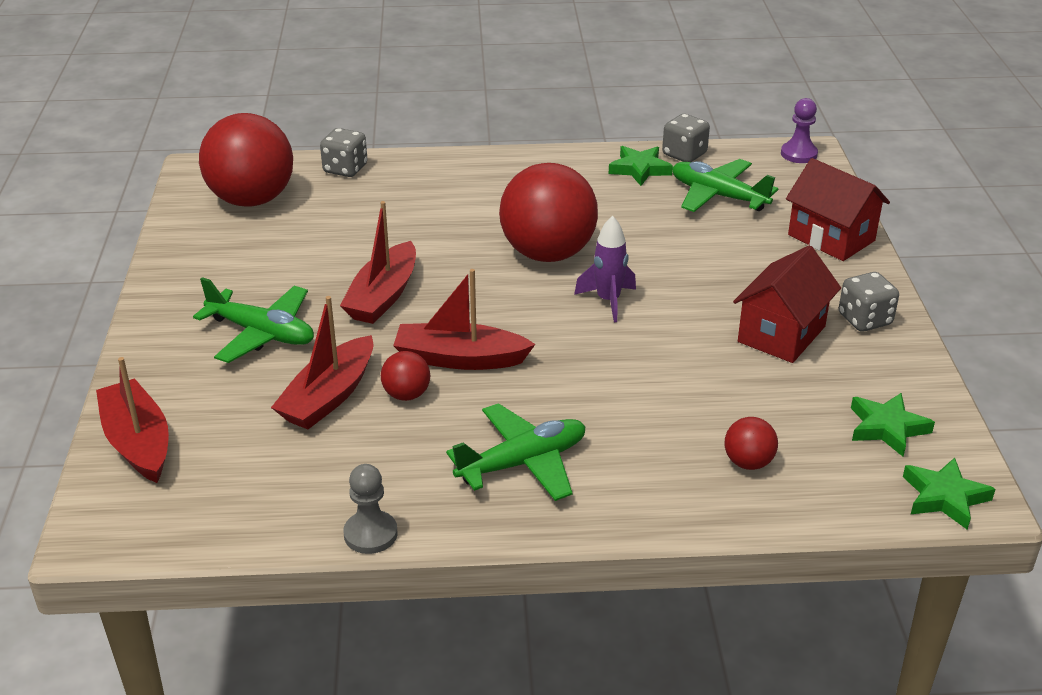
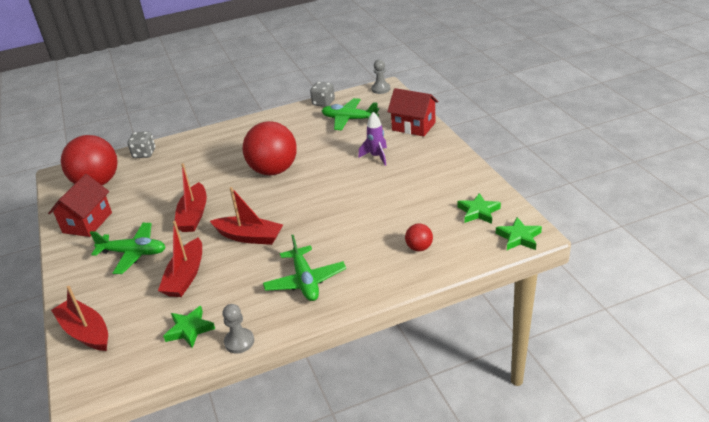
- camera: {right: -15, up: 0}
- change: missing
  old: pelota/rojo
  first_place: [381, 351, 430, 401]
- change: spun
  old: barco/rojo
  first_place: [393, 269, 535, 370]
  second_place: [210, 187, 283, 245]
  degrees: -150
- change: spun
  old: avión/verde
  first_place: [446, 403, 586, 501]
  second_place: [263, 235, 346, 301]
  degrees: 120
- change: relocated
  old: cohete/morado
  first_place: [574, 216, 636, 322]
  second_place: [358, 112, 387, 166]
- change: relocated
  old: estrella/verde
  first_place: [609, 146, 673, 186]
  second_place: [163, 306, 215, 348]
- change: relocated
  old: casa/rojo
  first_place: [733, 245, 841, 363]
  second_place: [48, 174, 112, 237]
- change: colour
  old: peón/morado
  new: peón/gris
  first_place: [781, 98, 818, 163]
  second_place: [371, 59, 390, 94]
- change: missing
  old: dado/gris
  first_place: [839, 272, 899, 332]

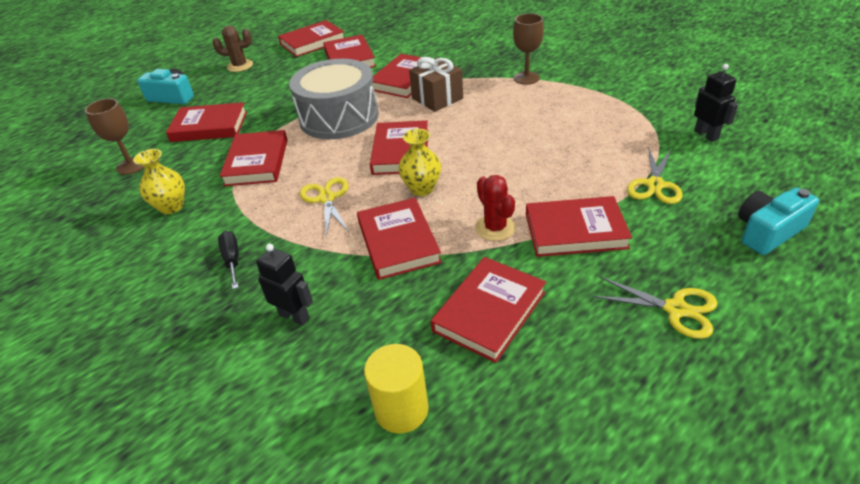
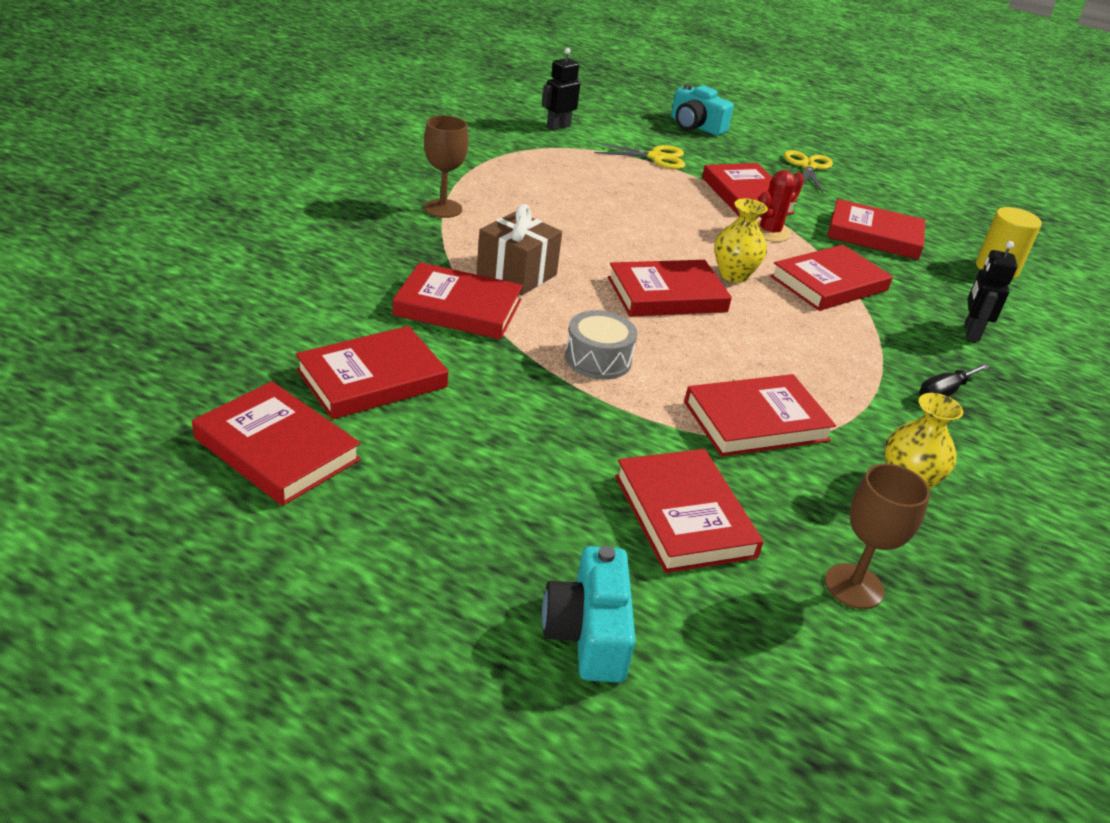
- camera: {right: -115, up: -5}
- change: missing
  old: cactus/marrón
  first_place: [212, 26, 253, 72]
- change: size
  old: tambor/gris
  first_place: [289, 59, 379, 139]
  second_place: [565, 310, 637, 380]
  factor: 0.49
- change: missing
  old: tijeras/amarillo
  first_place: [299, 177, 350, 237]

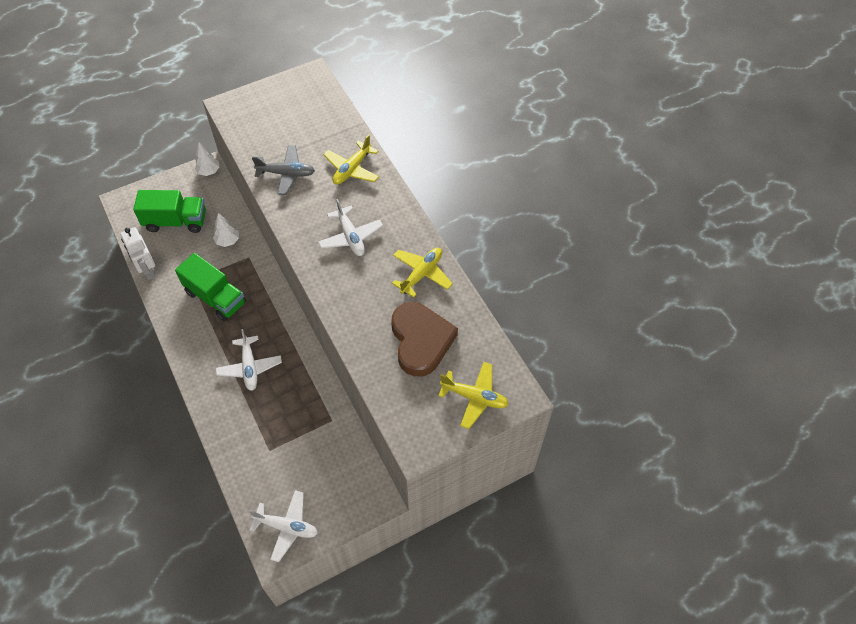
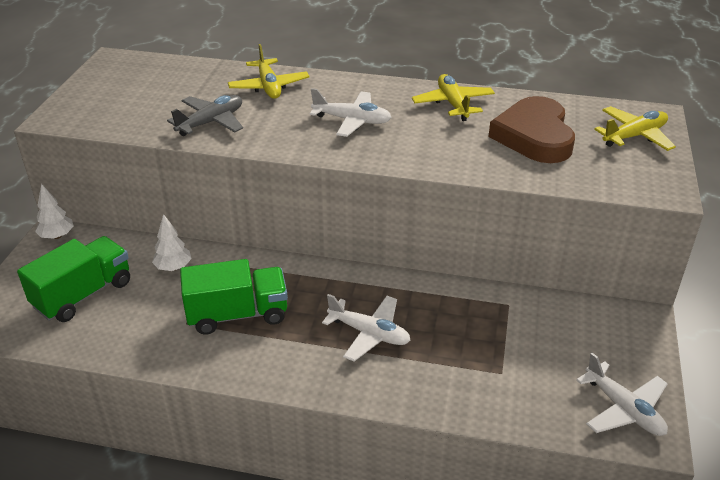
- camera: {right: -50, up: -20}
- change: missing
  old: robot/blanco
  first_place: [120, 227, 156, 280]
- change: spun
  old: avión/blanco
  first_place: [249, 490, 318, 562]
  second_place: [576, 353, 668, 436]
  degrees: 90
- change: spun
  old: corazón/marrón
  first_place: [391, 302, 458, 377]
  second_place: [488, 96, 575, 163]
  degrees: -120

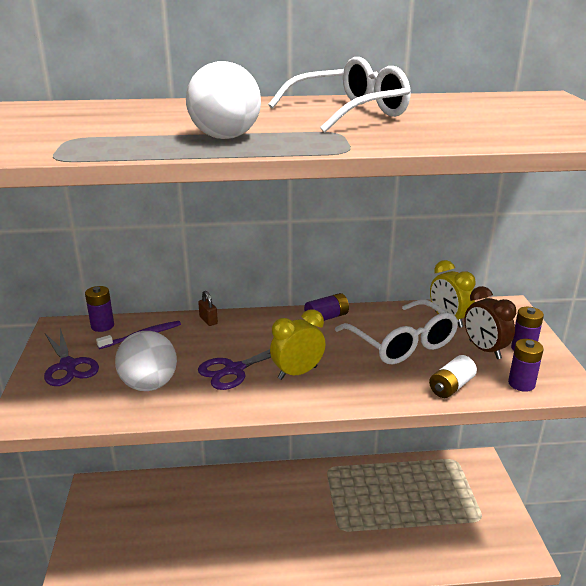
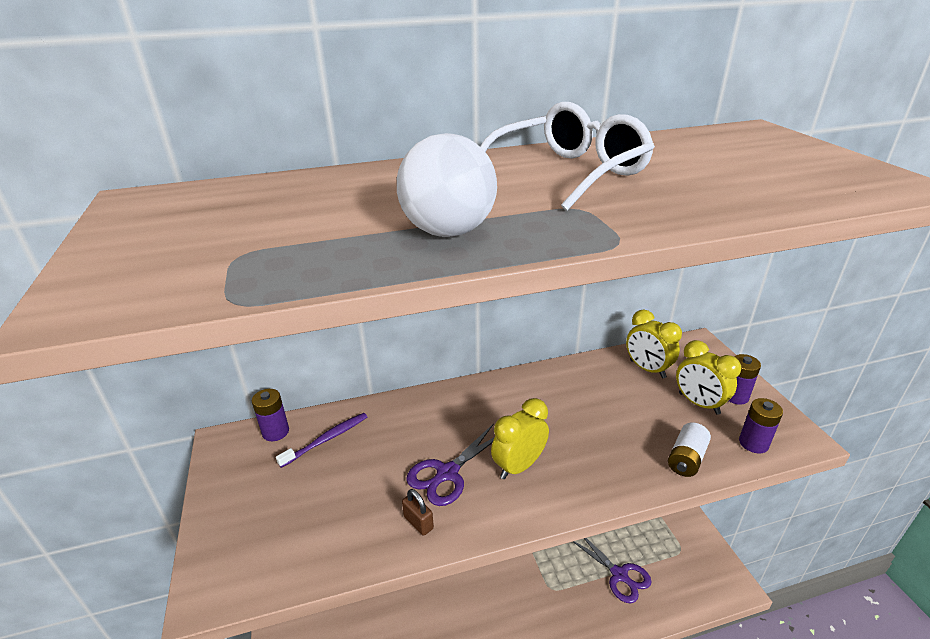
- camera: {right: -10, up: 5}
- change: relocated
  old: tijeras/morado
  first_place: [44, 328, 99, 386]
  second_place: [573, 538, 652, 603]
- change: missing
  old: pelota/blanco
  first_place: [115, 331, 177, 391]
- change: relocated
  old: candado/marrón
  first_place: [198, 291, 218, 326]
  second_place: [402, 489, 434, 536]
- change: missing
  old: pila/morado
  first_place: [304, 293, 349, 321]
- change: missing
  old: gafas/blanco
  first_place: [335, 300, 458, 364]
- change: colour
  old: despertador/marrón
  new: despertador/amarillo
  first_place: [464, 286, 516, 359]
  second_place: [676, 340, 741, 415]

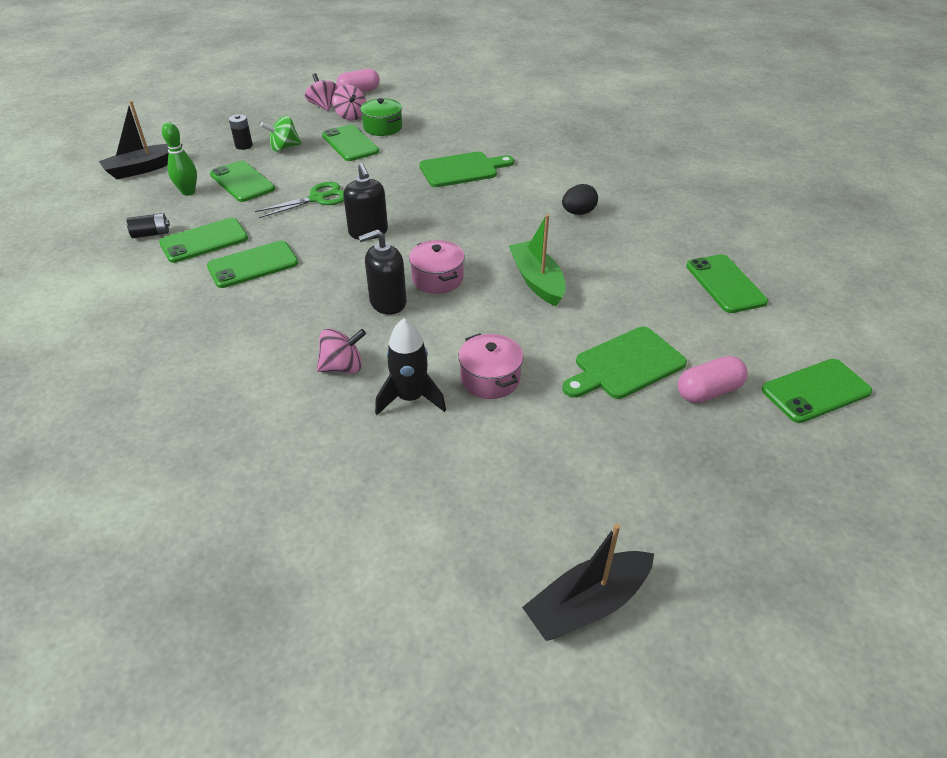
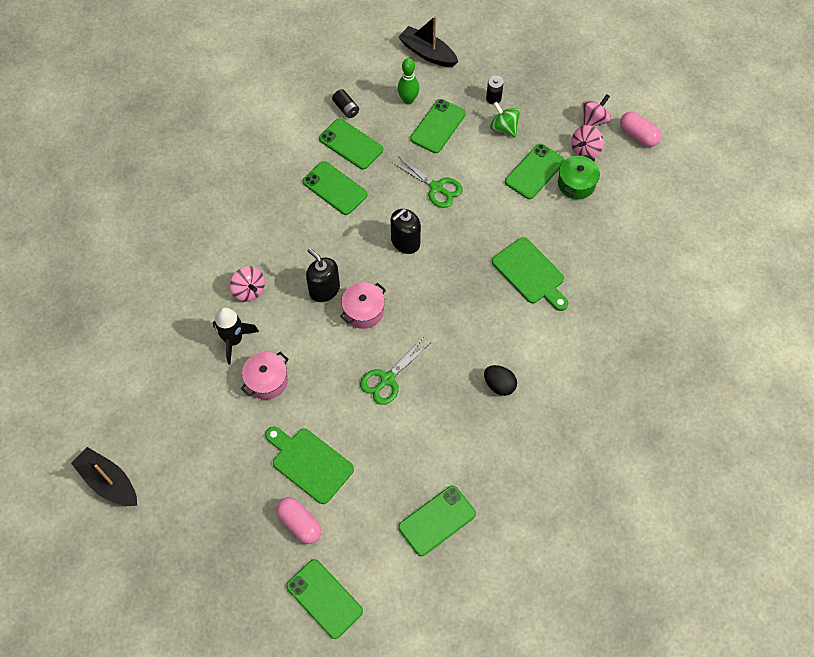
- camera: {right: 70, up: 20}
- change: exchanged
  old: barco/verde
  new: tijeras/verde
  first_place: [509, 214, 566, 306]
  second_place: [360, 338, 430, 405]

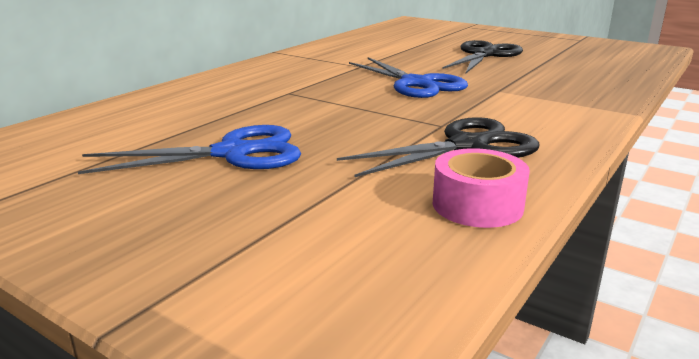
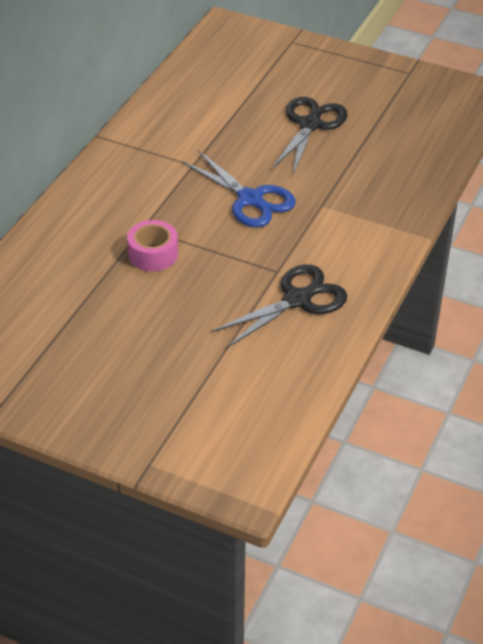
- camera: {right: -10, up: 20}
- change: missing
  old: tijeras/azul
  first_place: [78, 125, 301, 174]
- change: relocated
  old: cinta adhesiva/rosa
  first_place: [433, 148, 530, 228]
  second_place: [127, 220, 178, 271]

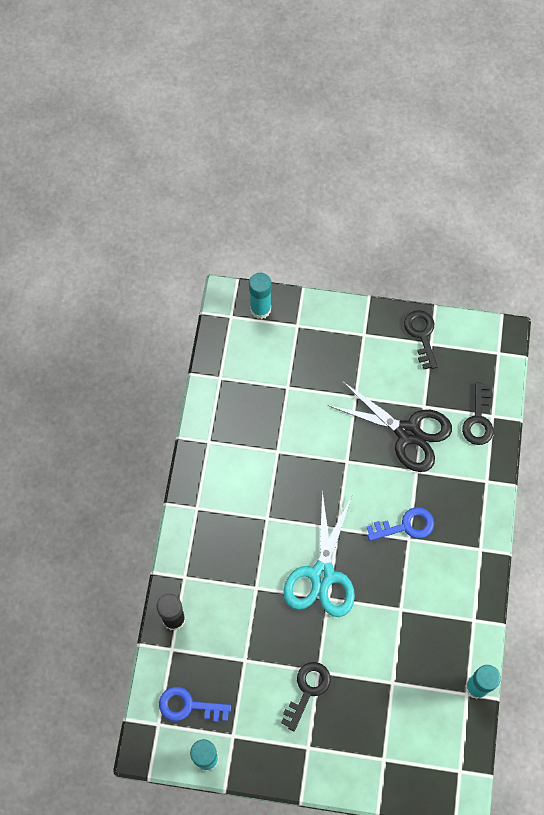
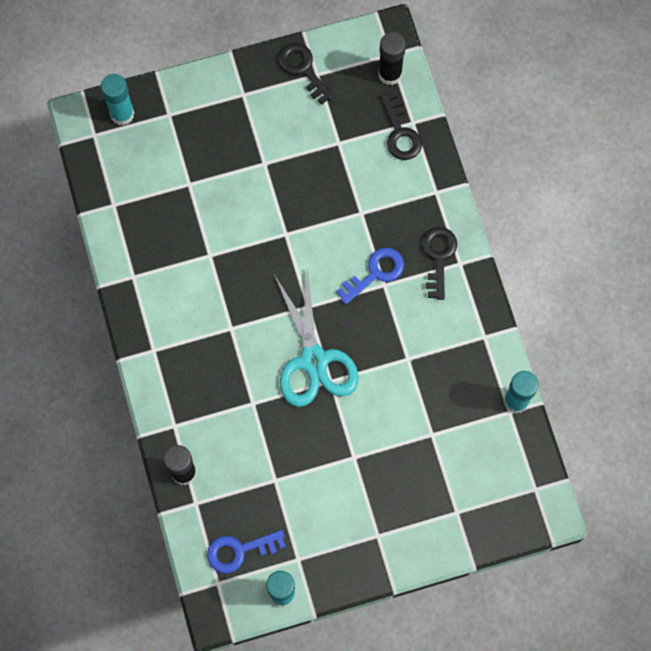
- camera: {right: -25, up: 5}
- change: relocated
  old: llave/negro
  first_place: [281, 662, 331, 732]
  second_place: [422, 227, 457, 300]
- change: missing
  old: tijeras/negro
  first_place: [328, 381, 452, 472]
- change: appeared
  new: barra de pegamento/negro
  second_place: [378, 32, 406, 85]

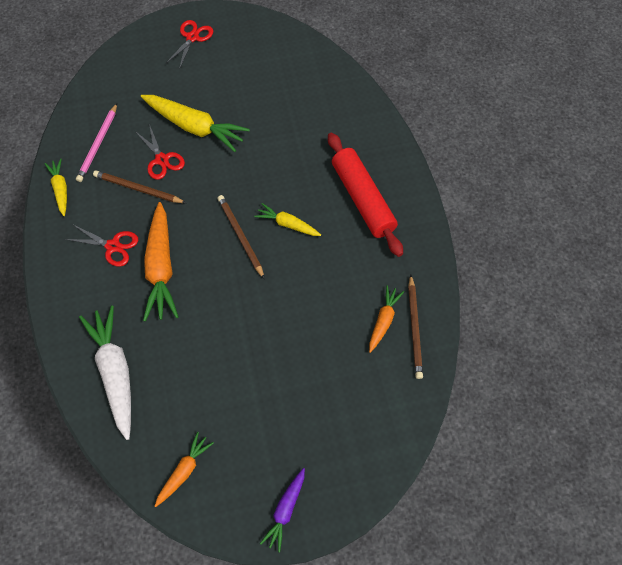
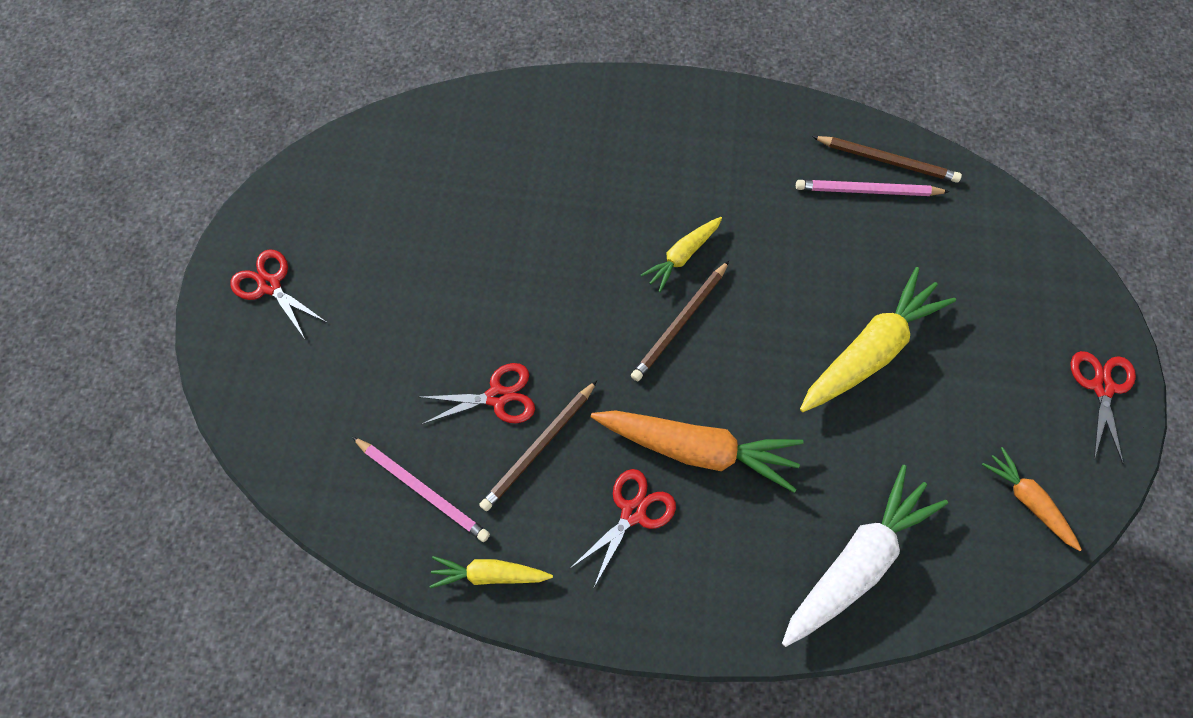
- camera: {right: -70, up: 5}
- change: spun
  old: zanahoria/blanco
  first_place: [79, 305, 131, 440]
  second_place: [782, 465, 948, 647]
  degrees: 135
- change: relocated
  old: zanahoria/amarillo
  first_place: [141, 95, 250, 152]
  second_place: [800, 267, 956, 412]
- change: spun
  old: lápiz/marrón
  first_place: [218, 195, 265, 279]
  second_place: [631, 261, 729, 381]
  degrees: -45
- change: exchanged
  old: zanahoria/morado
  new: tijeras/rojo
  first_place: [260, 468, 305, 552]
  second_place: [1071, 351, 1136, 464]
- change: missing
  old: rodillo/rojo
  first_place: [328, 133, 403, 257]
- change: exchanged
  old: zanahoria/naranja
  new: lápiz/rosa
  first_place: [369, 285, 404, 353]
  second_place: [796, 180, 949, 196]

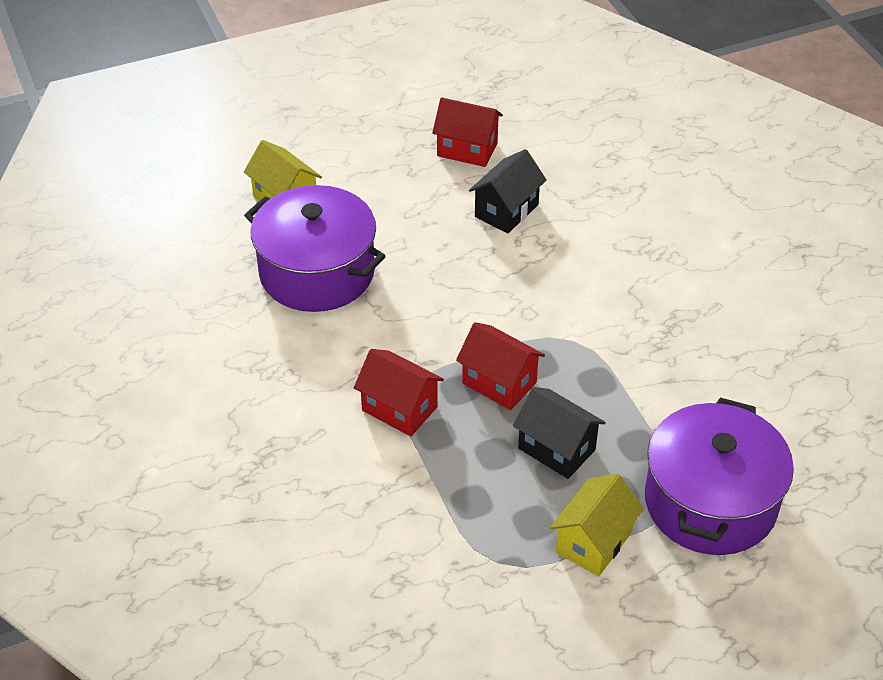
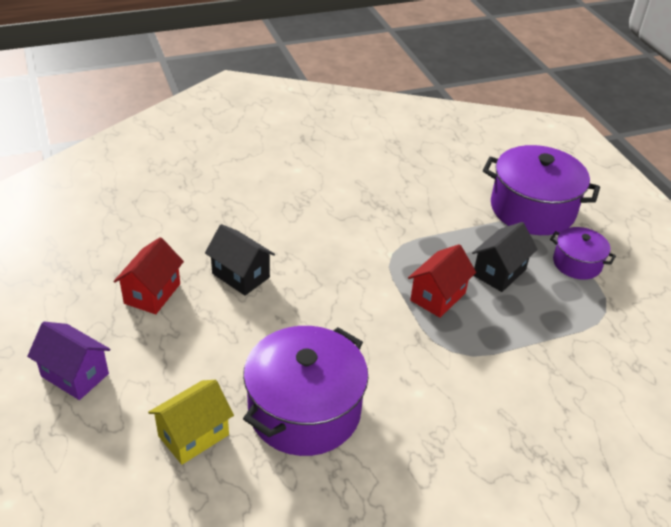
- camera: {right: -90, up: -5}
- change: missing
  old: casa/rojo
  first_place: [354, 349, 444, 437]
- change: exchanged
  old: casa/amarillo
  new: olla/morado
  first_place: [550, 474, 644, 577]
  second_place: [550, 227, 616, 280]
- change: appeared
  new: casa/morado
  second_place: [27, 322, 111, 400]

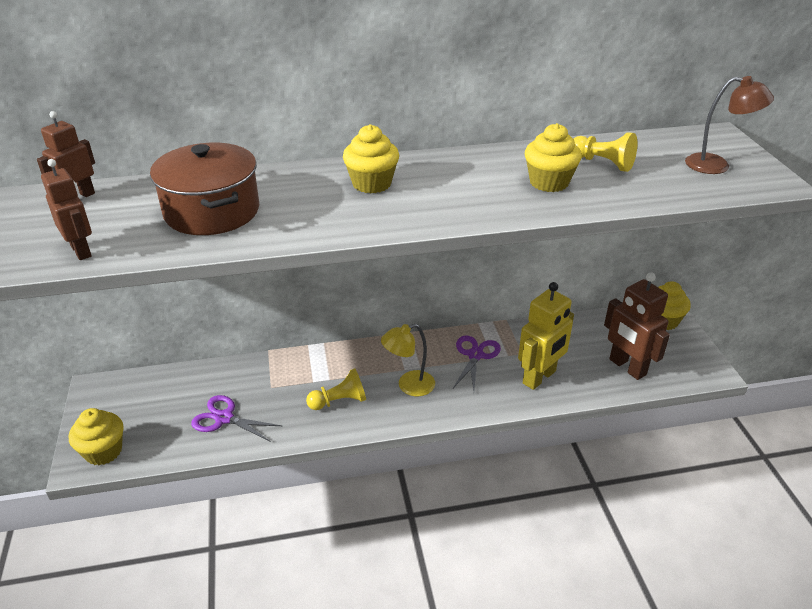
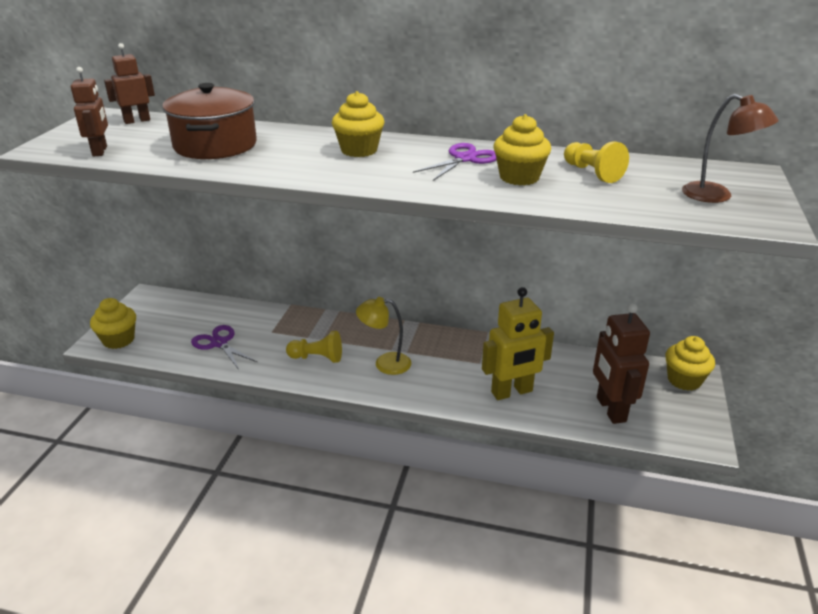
- camera: {right: 25, up: -5}
- change: relocated
  old: tijeras/morado
  first_place: [453, 335, 501, 391]
  second_place: [413, 143, 497, 181]

